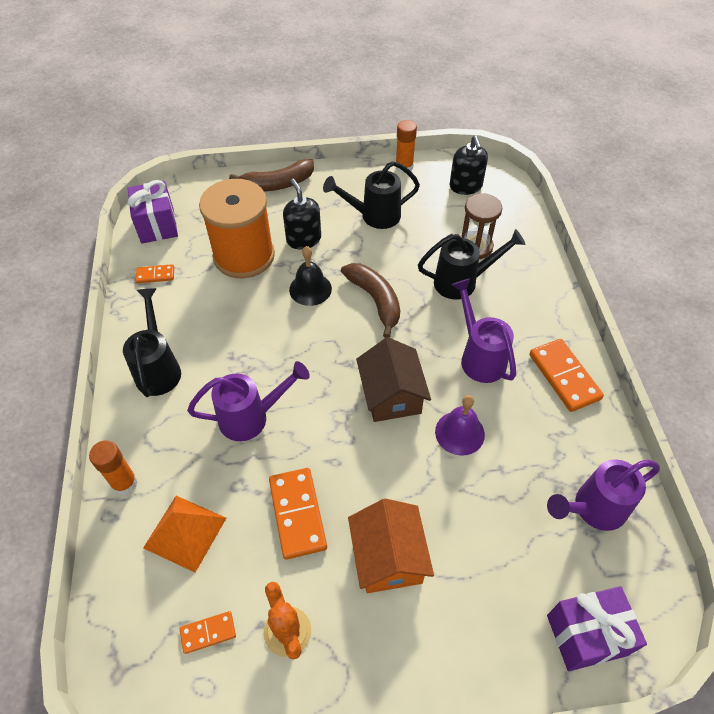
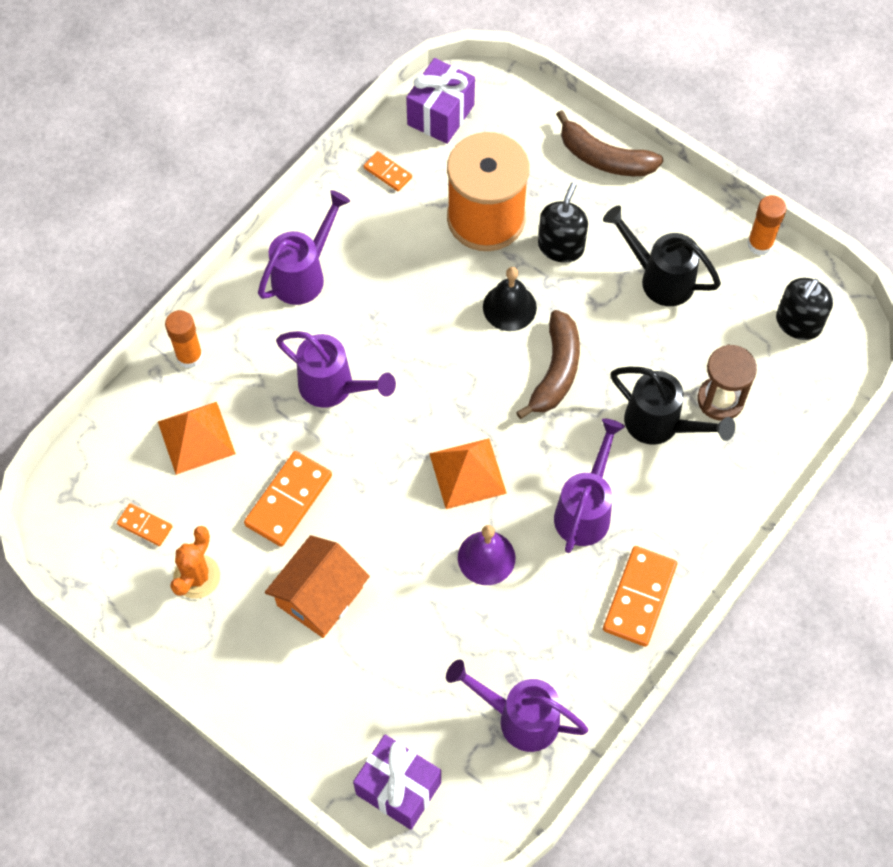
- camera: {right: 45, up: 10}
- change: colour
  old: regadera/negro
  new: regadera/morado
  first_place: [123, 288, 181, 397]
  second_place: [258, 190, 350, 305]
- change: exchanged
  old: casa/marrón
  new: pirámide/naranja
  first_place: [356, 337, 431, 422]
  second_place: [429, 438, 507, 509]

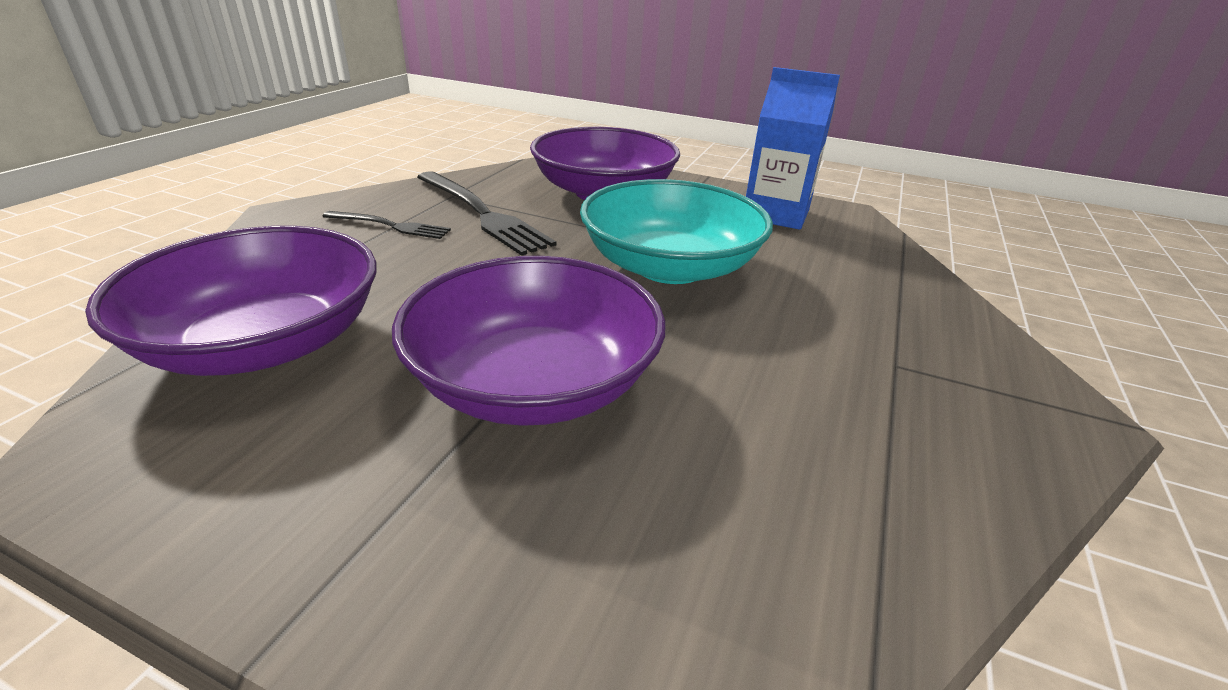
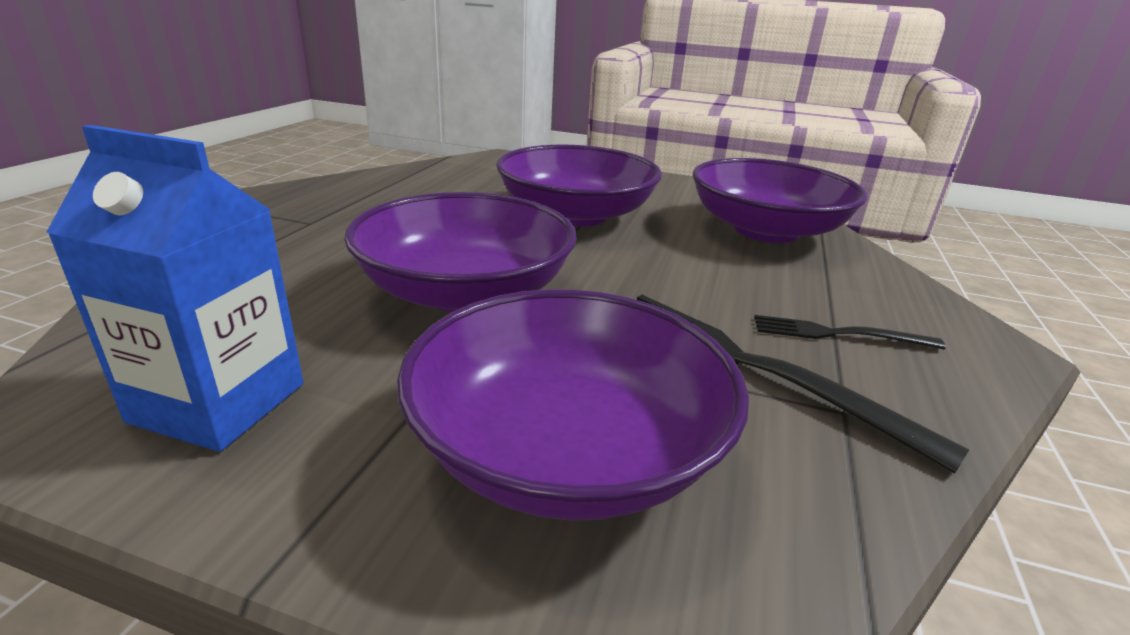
- camera: {right: 175, up: -5}
- change: colour
  old: cuenco/turquesa
  new: cuenco/morado
  first_place: [580, 179, 773, 284]
  second_place: [344, 192, 577, 312]

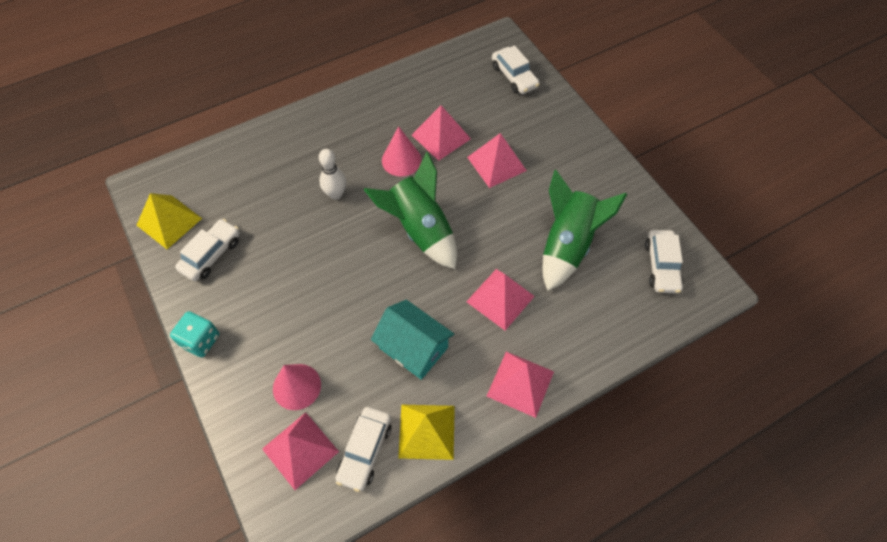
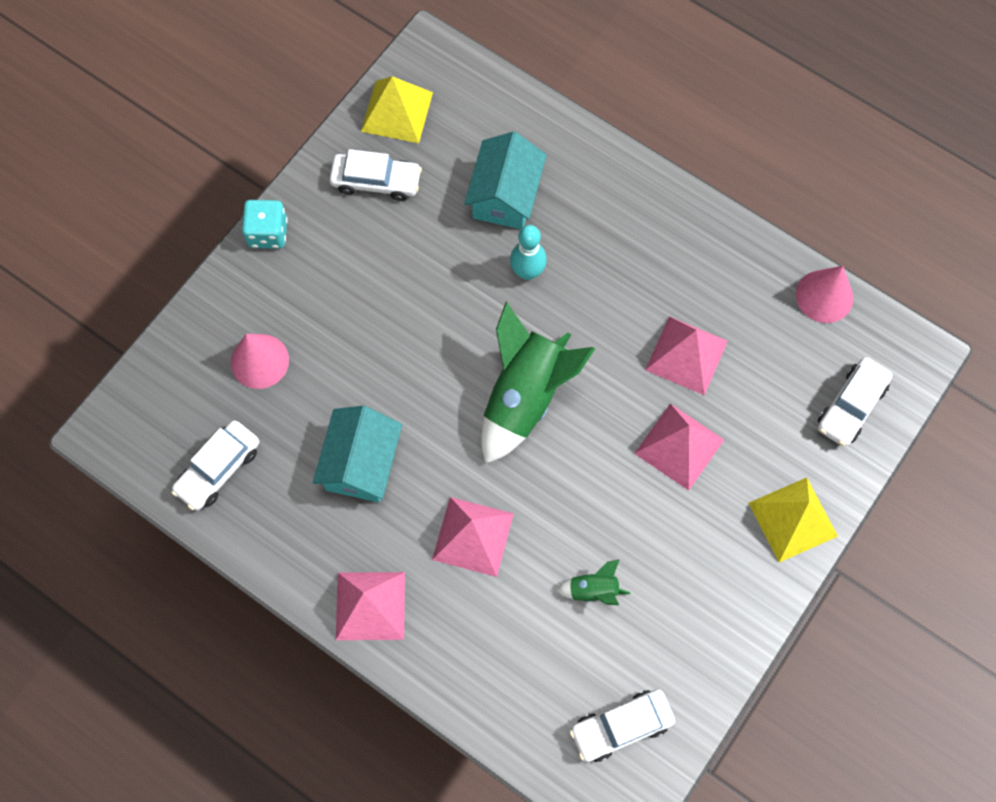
- camera: {right: 65, up: 10}
- change: missing
  old: pirámide/rosa
  first_place: [262, 412, 339, 490]
- change: colour
  old: bolo/blanco
  new: bolo/turquesa
  first_place: [319, 149, 346, 200]
  second_place: [510, 225, 547, 280]
- change: spun
  old: coche/blanco
  first_place: [335, 407, 392, 492]
  second_place: [171, 421, 259, 510]
  degrees: -45
- change: relocated
  old: cono/rosa
  first_place: [382, 126, 422, 176]
  second_place: [796, 266, 853, 323]
- change: relocated
  old: pirámide/amarillo
  first_place: [398, 405, 455, 460]
  second_place: [749, 478, 838, 562]
- change: size
  old: cohete/verde
  first_place: [542, 170, 627, 291]
  second_place: [556, 559, 630, 605]
  factor: 0.44
- change: appeared
  new: casa/turquesa
  second_place: [464, 131, 547, 229]

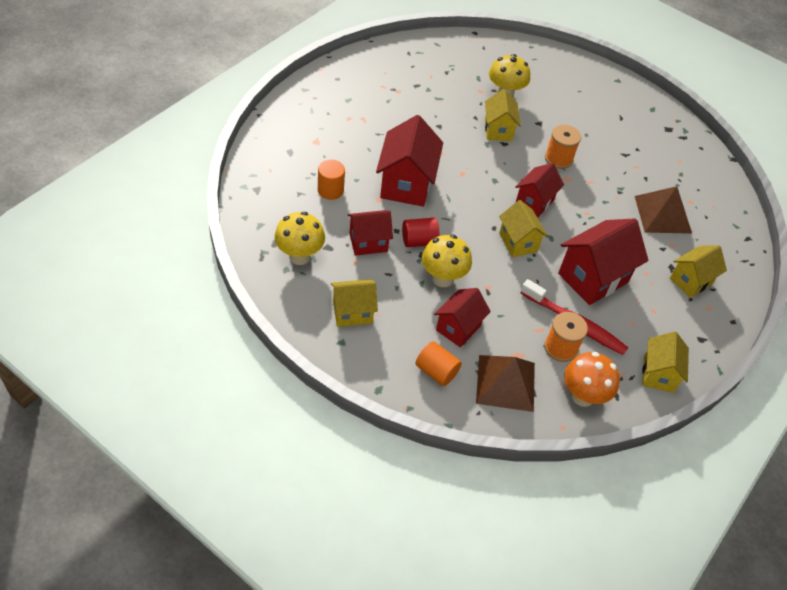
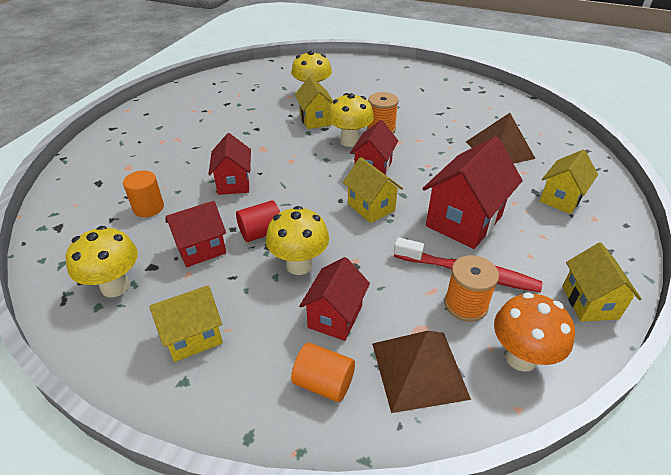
- camera: {right: -10, up: -10}
- change: size
  old: casa/rojo
  first_place: [376, 115, 443, 207]
  second_place: [208, 133, 251, 195]
  factor: 0.62
- change: appeared
  new: seta/amarillo
  second_place: [327, 93, 374, 147]

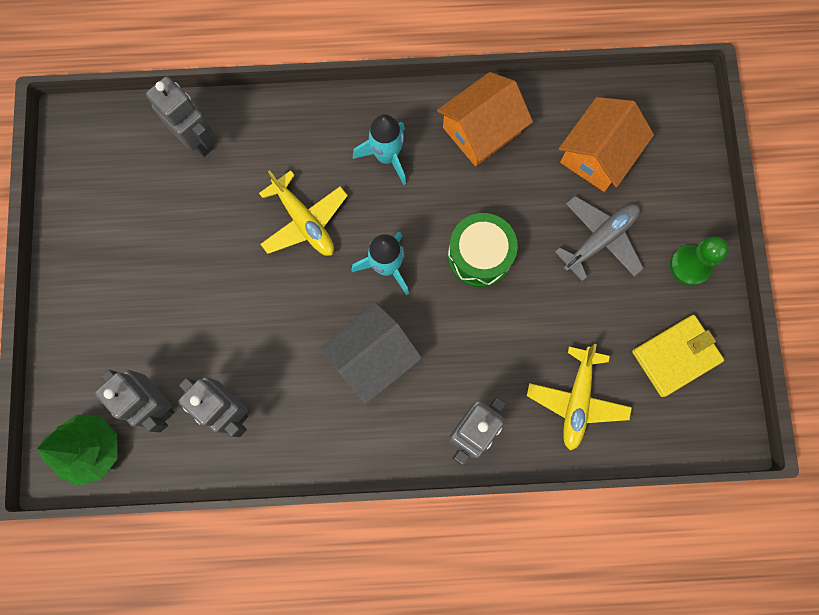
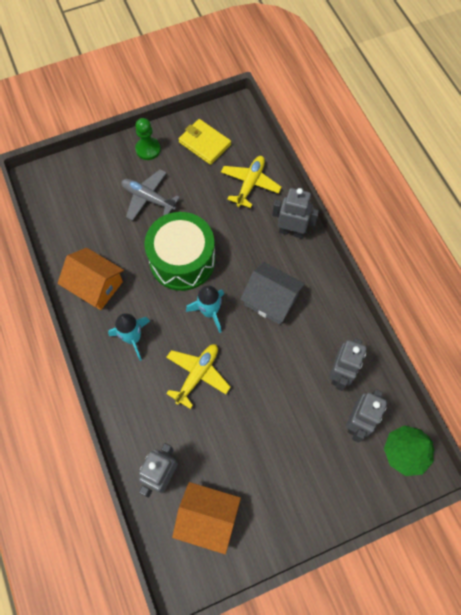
- camera: {right: -110, up: -10}
- change: size
  old: tambor/verde
  first_place: [448, 213, 518, 287]
  second_place: [144, 212, 215, 291]
  factor: 1.54
- change: spun
  old: avión/amarillo
  first_place: [527, 344, 632, 451]
  second_place: [221, 156, 282, 208]
  degrees: -60
- change: relocated
  old: casa/naranja
  first_place: [559, 97, 654, 192]
  second_place: [172, 482, 241, 554]

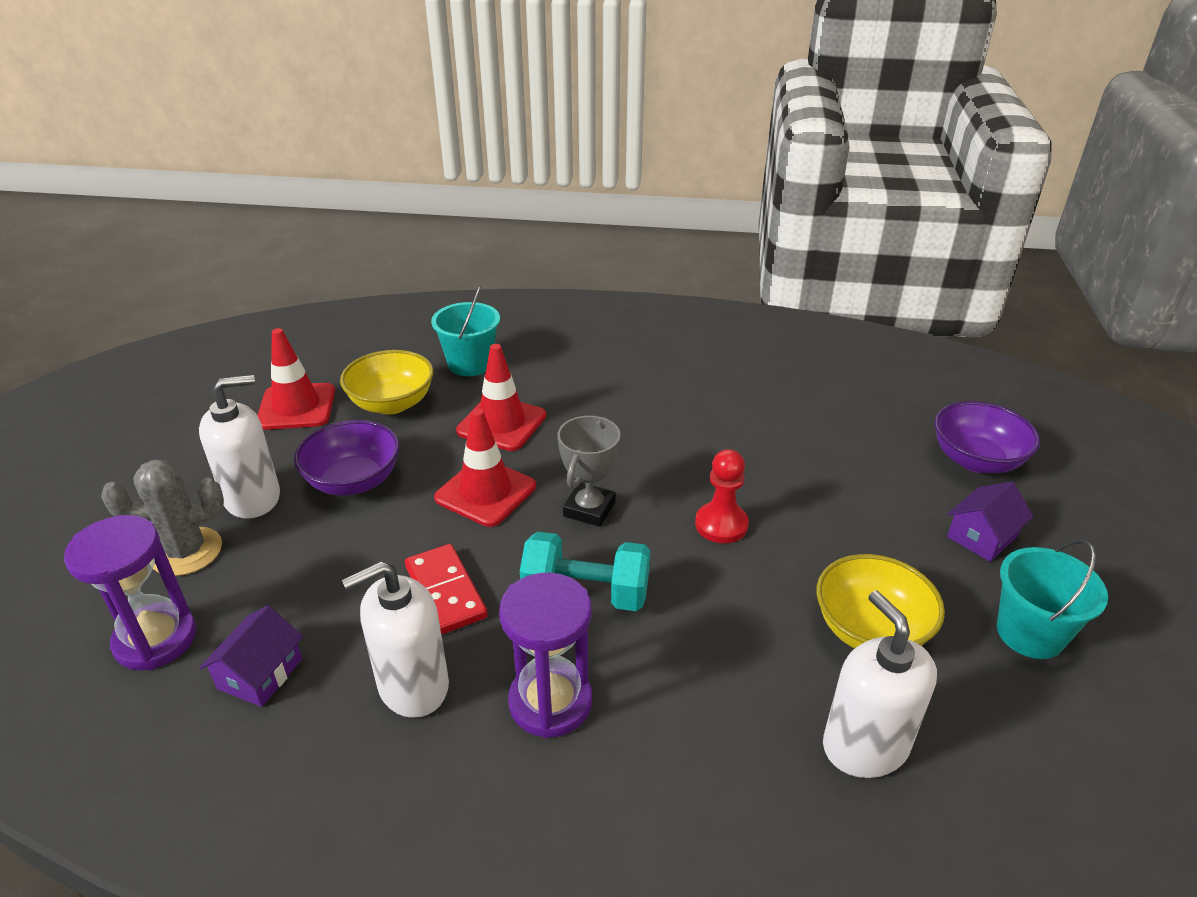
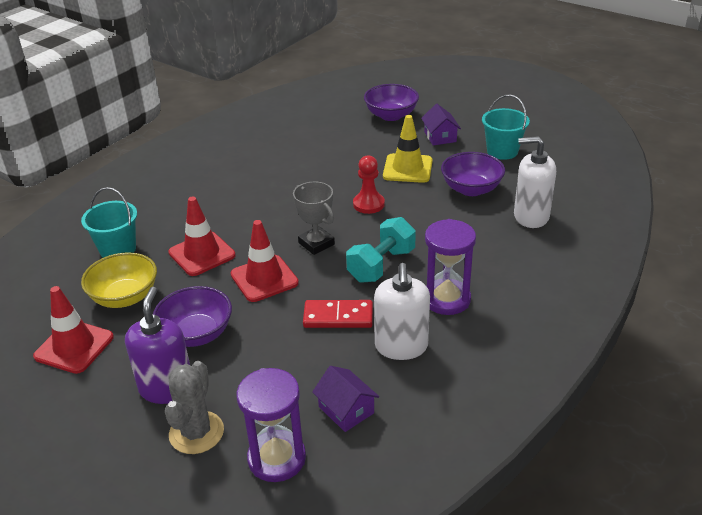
- camera: {right: -60, up: 0}
- change: colour
  old: dispensador de jabón/blanco
  new: dispensador de jabón/morado
  first_place: [199, 375, 280, 519]
  second_place: [125, 287, 190, 404]
- change: colour
  old: cuenco/amarillo
  new: cuenco/morado
  first_place: [817, 554, 945, 649]
  second_place: [441, 152, 505, 196]
- change: appeared
  new: cono de tráfico/amarillo
  second_place: [383, 115, 433, 183]

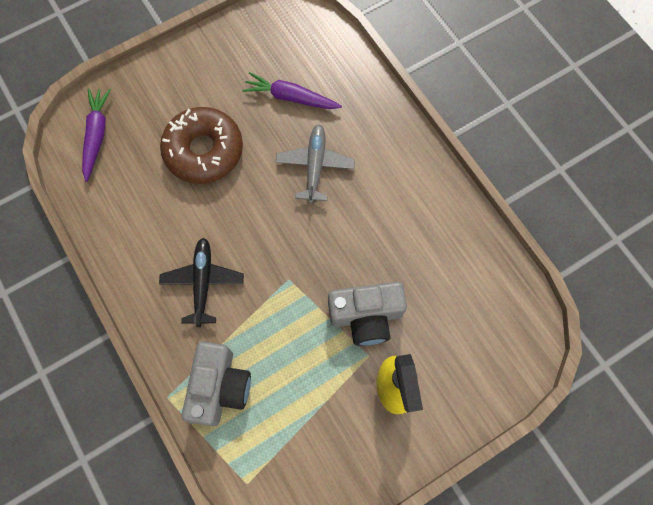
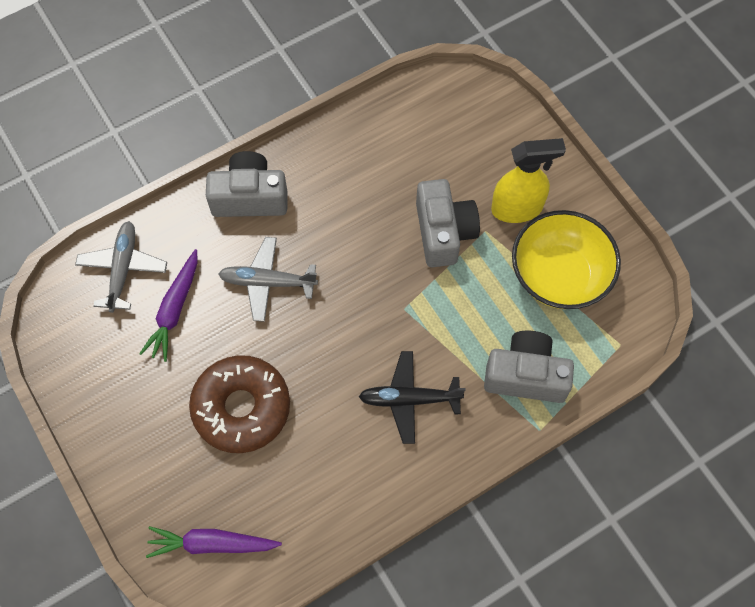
- camera: {right: -90, up: -5}
- change: appeared
  new: avión/gris
  second_place: [75, 221, 167, 313]
- change: appeared
  new: cámara/gris
  second_place: [206, 151, 288, 217]
- change: appeared
  new: cuenco/amarillo
  second_place: [512, 210, 621, 309]

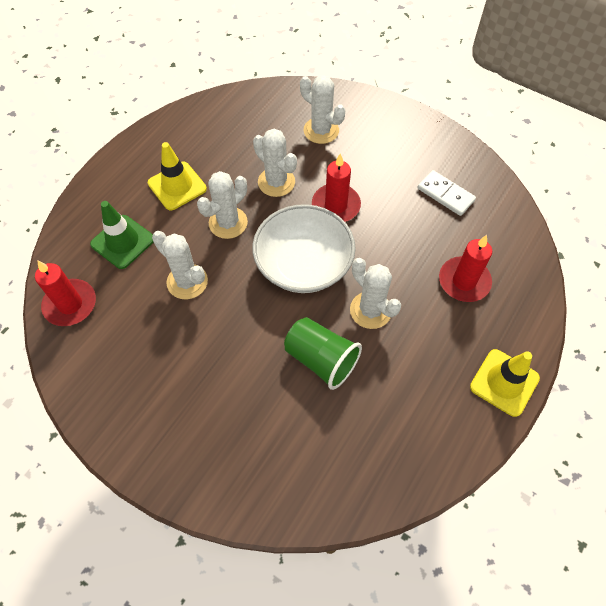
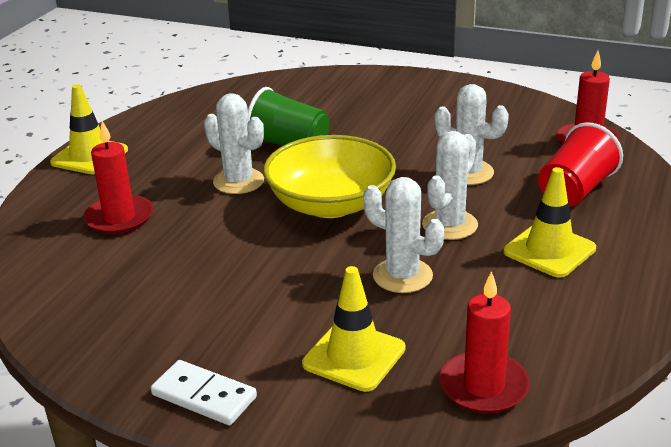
- camera: {right: 170, up: -30}
- change: exchanged
  old: cono de tráfico/verde
  new: vaso/rojo
  first_place: [90, 201, 153, 269]
  second_place: [538, 122, 623, 207]
- change: colour
  old: cuenco/blanco
  new: cuenco/amarillo
  first_place: [252, 204, 356, 293]
  second_place: [263, 135, 396, 218]
- change: exchanged
  old: cactus/blanco
  new: cono de tráfico/amarillo
  first_place: [300, 75, 345, 144]
  second_place: [302, 266, 406, 392]
- change: relocated
  old: vela/rojo
  first_place: [312, 153, 361, 222]
  second_place: [440, 271, 530, 414]
- change: relocated
  old: ficha de dominó/blanco
  first_place: [417, 170, 476, 216]
  second_place: [151, 360, 257, 425]

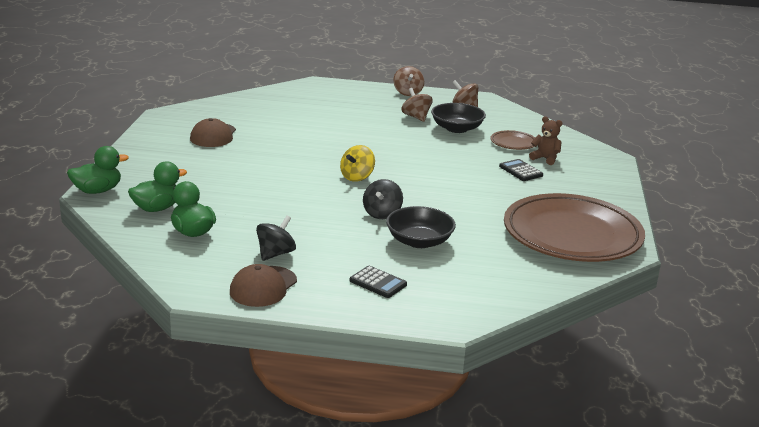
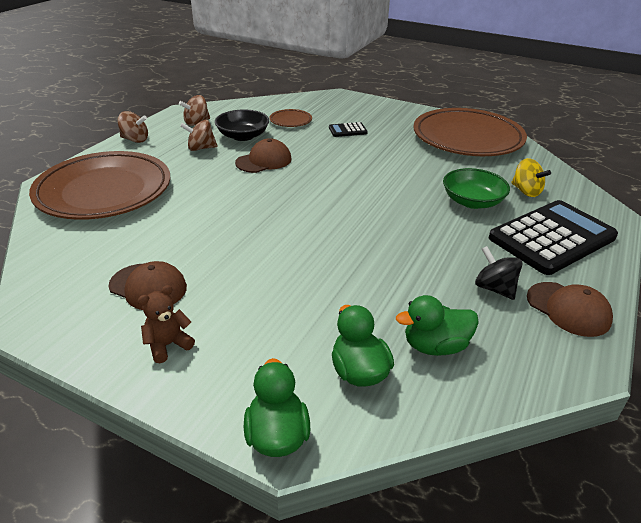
- camera: {right: -70, up: 10}
- change: relocated
  old: peonza/amarillo
  first_place: [340, 145, 375, 182]
  second_place: [511, 158, 551, 197]
- change: size
  old: calculadora/negro
  first_place: [350, 266, 407, 298]
  second_place: [489, 200, 618, 275]
  factor: 2.36
- change: missing
  old: peonza/negro
  first_place: [363, 179, 403, 219]
- change: colour
  old: cuenco/negro
  new: cuenco/verde
  first_place: [386, 206, 456, 248]
  second_place: [443, 168, 510, 209]
- change: relocated
  old: osito/marrón
  first_place: [529, 116, 563, 165]
  second_place: [138, 285, 195, 363]
- change: appeared
  new: plato/marrón
  second_place: [29, 151, 170, 220]
- change: appeared
  new: gorra/marrón
  second_place: [235, 138, 292, 173]

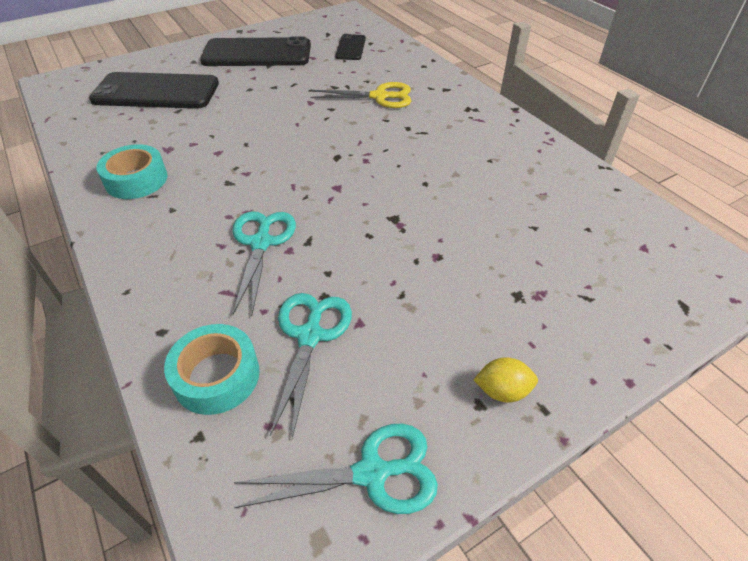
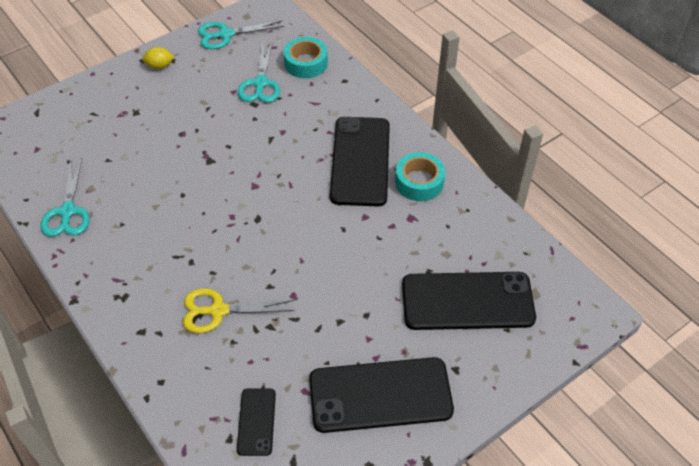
- camera: {right: 175, up: 5}
- change: relocated
  old: tijeras/turquesa
  first_place: [232, 211, 296, 315]
  second_place: [41, 158, 90, 237]
- change: appeared
  new: móvil/negro
  second_place: [330, 117, 390, 206]

